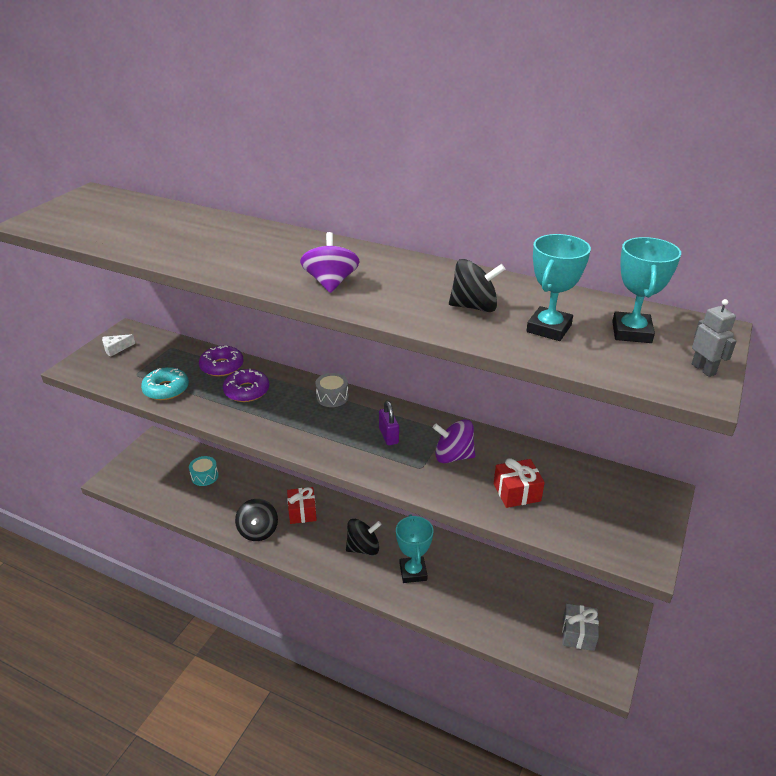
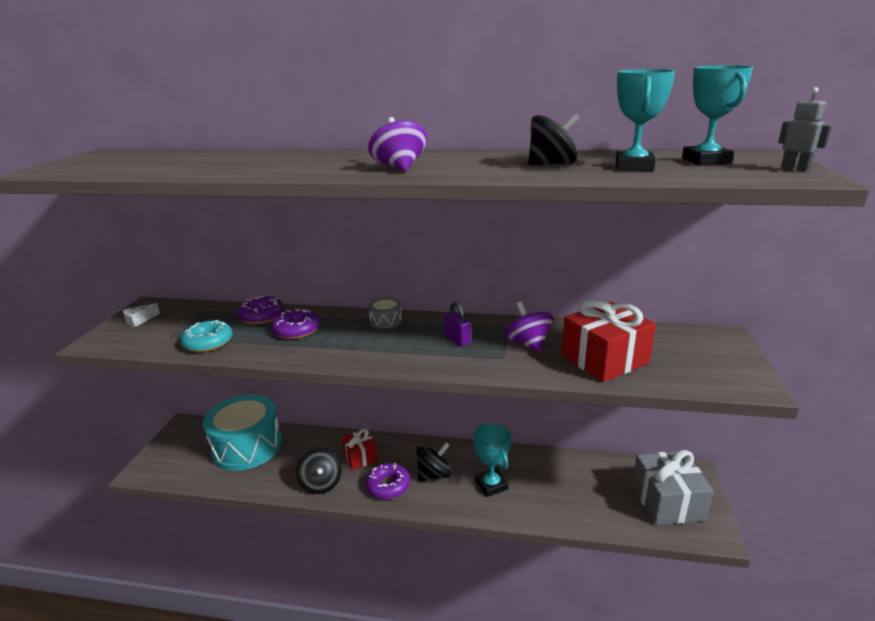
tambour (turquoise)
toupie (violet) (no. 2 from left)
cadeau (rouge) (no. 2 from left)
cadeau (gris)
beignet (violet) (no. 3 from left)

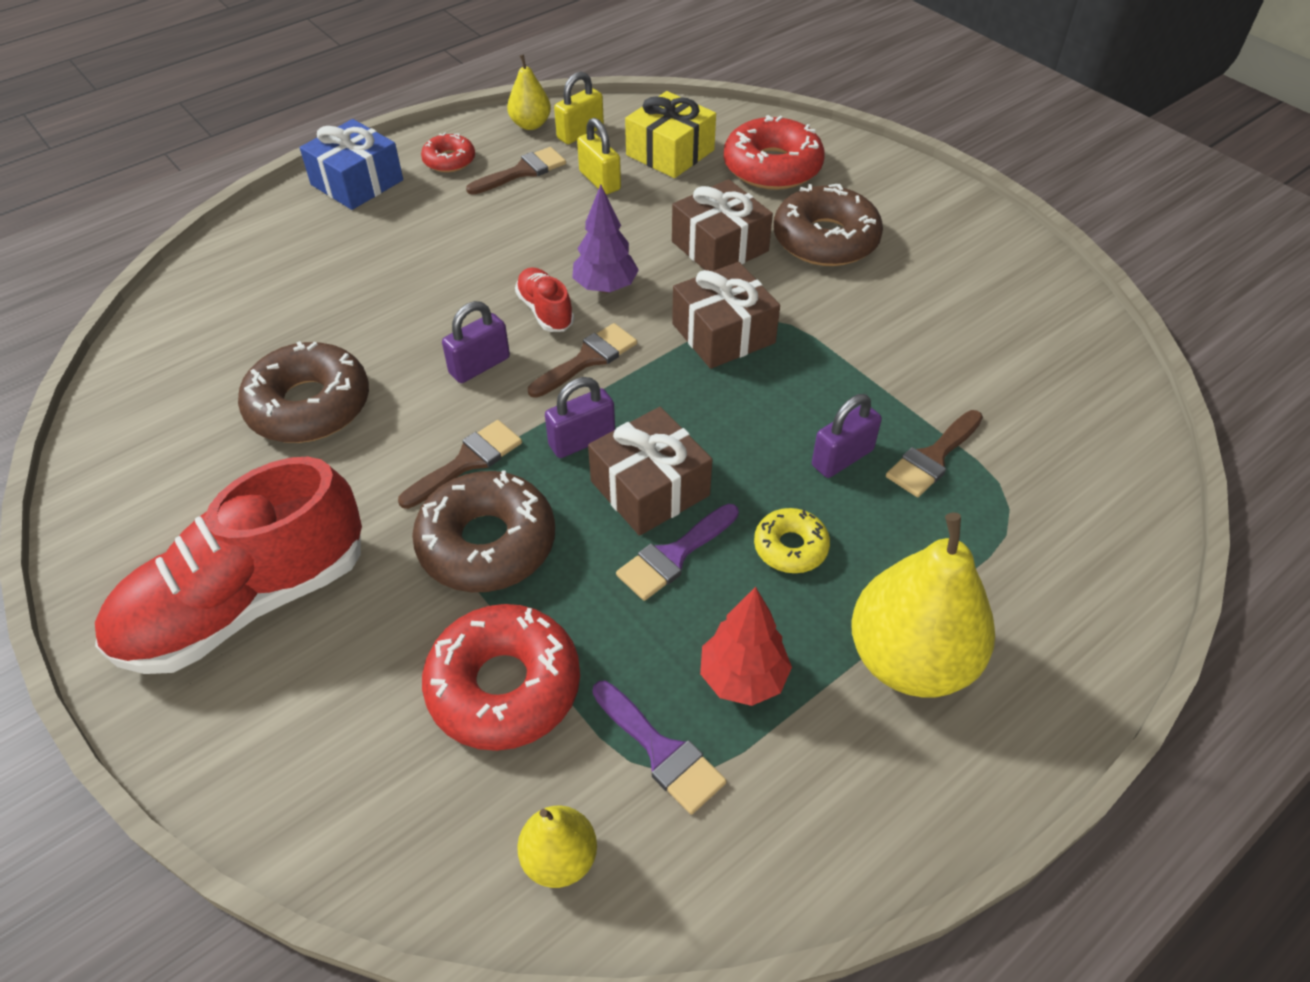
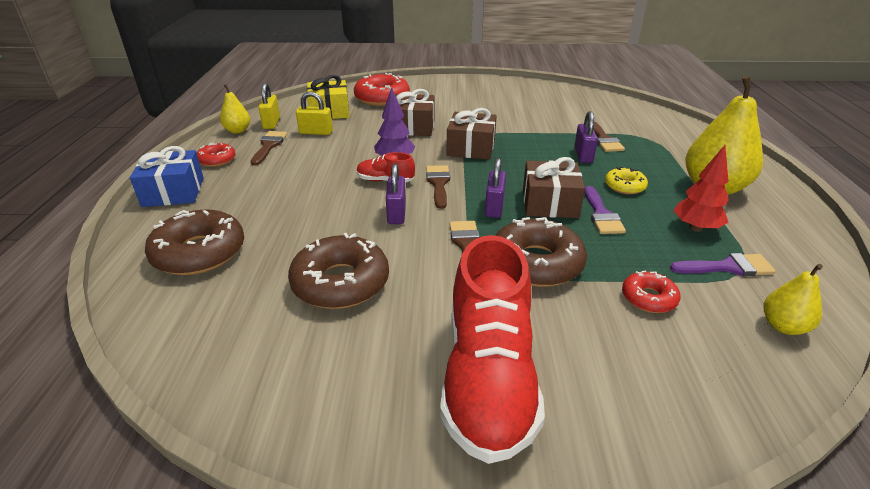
beignet (rouge) (no. 3 from left)
beignet (marron) (no. 1 from left)

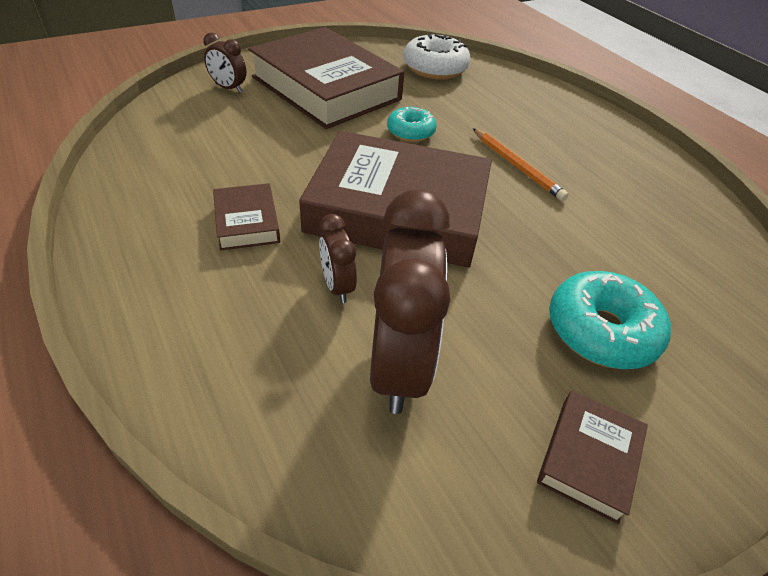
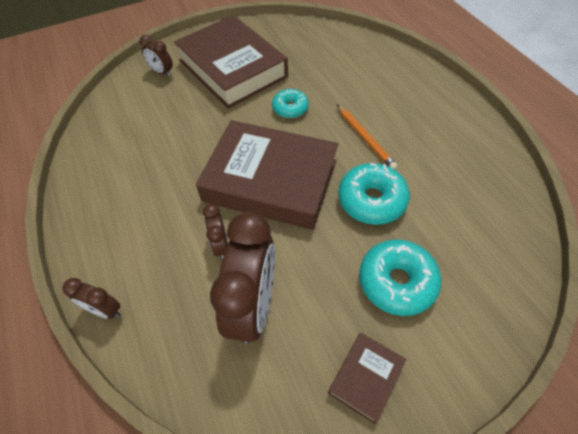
livre (marron) (no. 1 from left in the first image)
beignet (blanc)
réveil (marron) (no. 1 from left)
beignet (turquoise) (no. 2 from left)

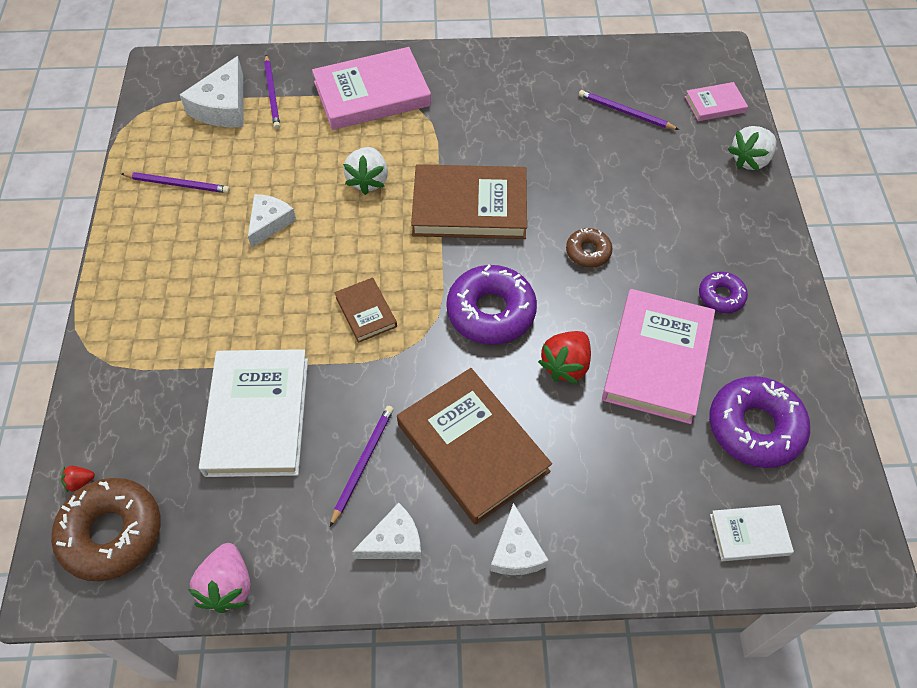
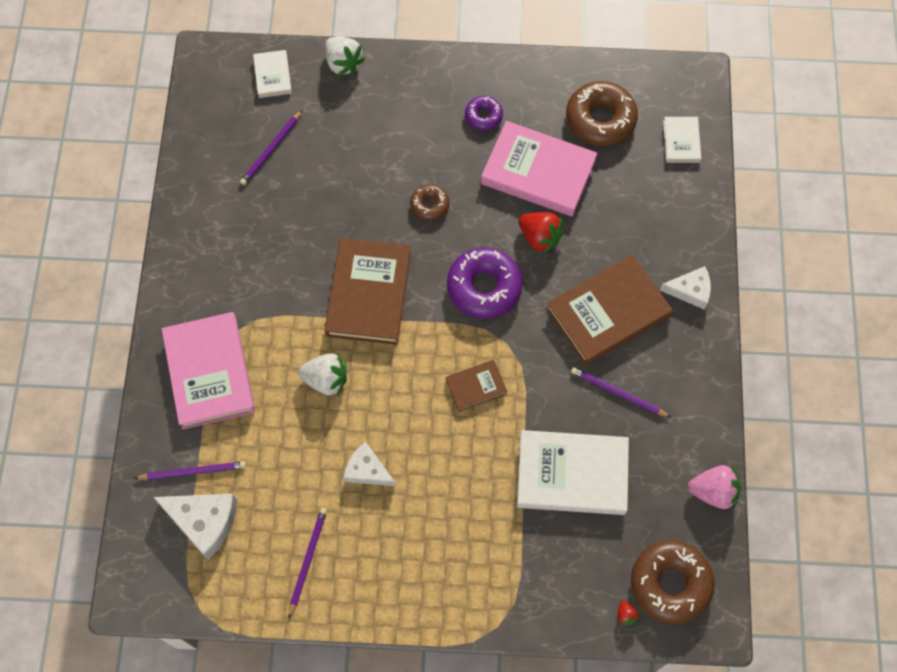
fromage (blanc) (no. 3 from left in the first image)
livre (blanc) (no. 1 from left)
beignet (marron) (no. 2 from left)

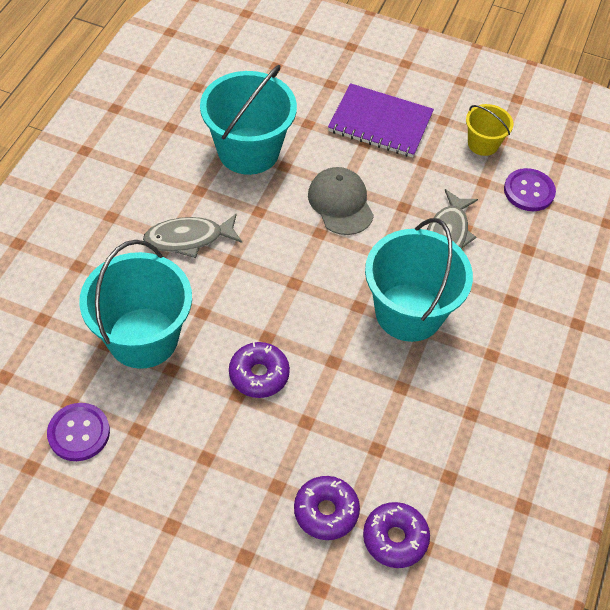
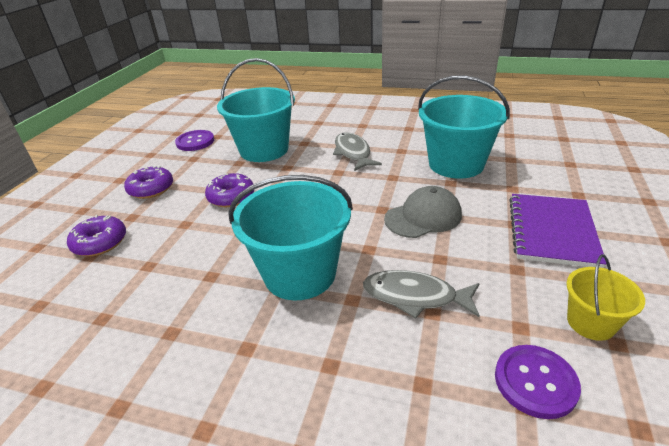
beignet (violet) (no. 2 from left)

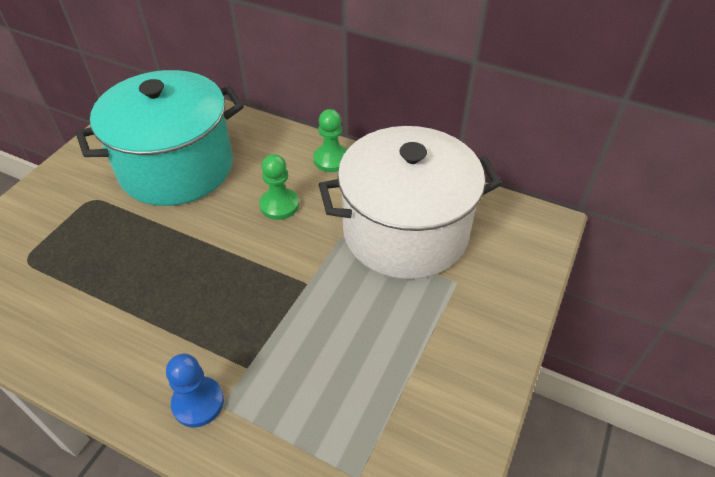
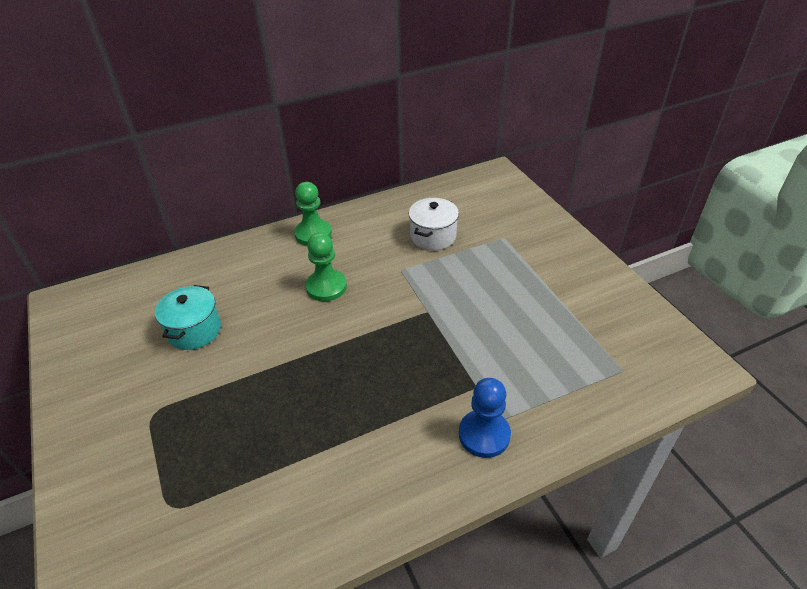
marmite (turquoise)
marmite (blanc)

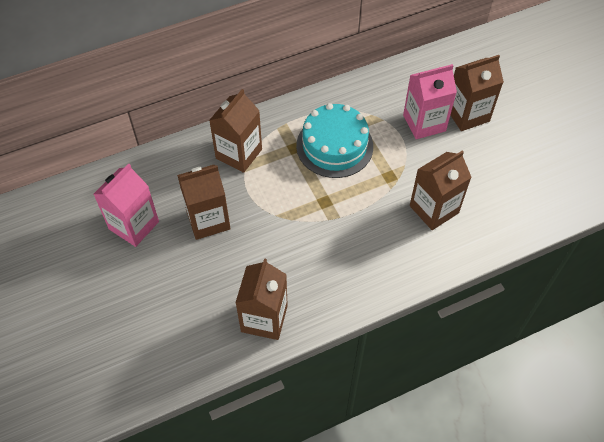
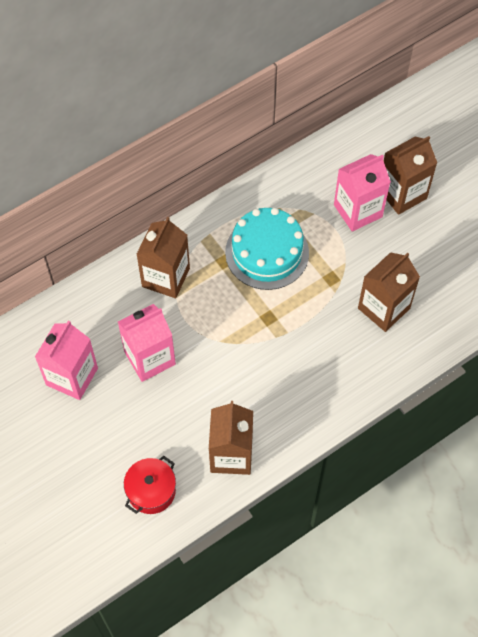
brique de lait (rose) (no. 2 from left)
marmite (rouge)

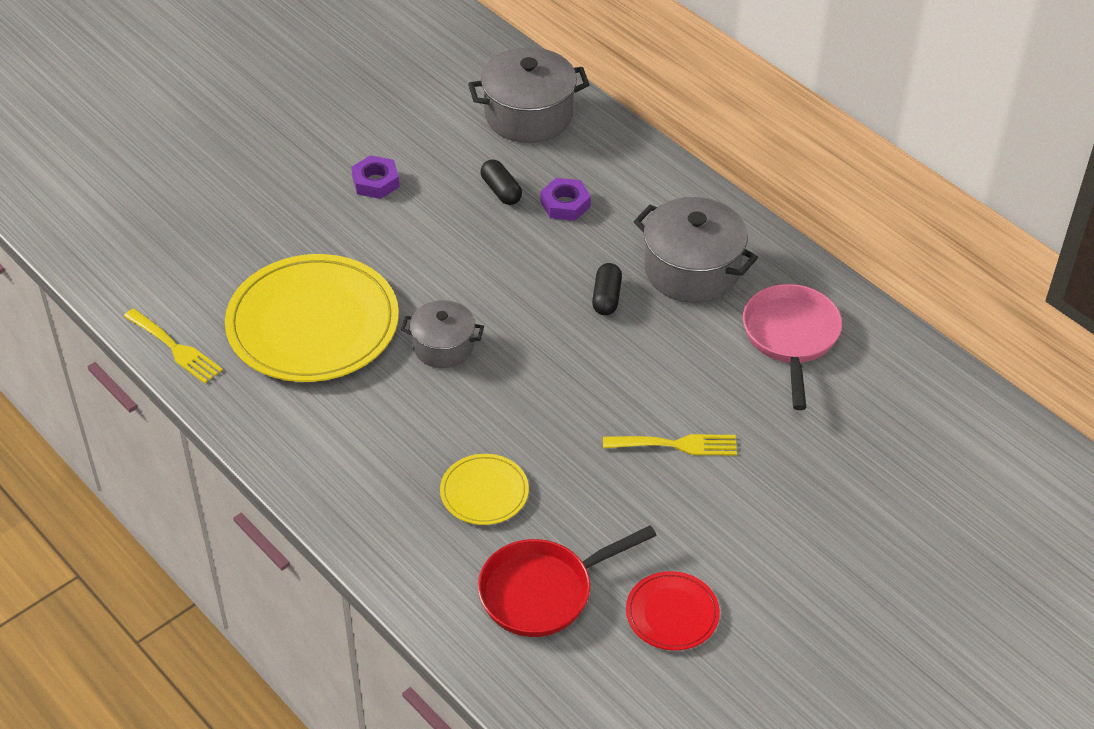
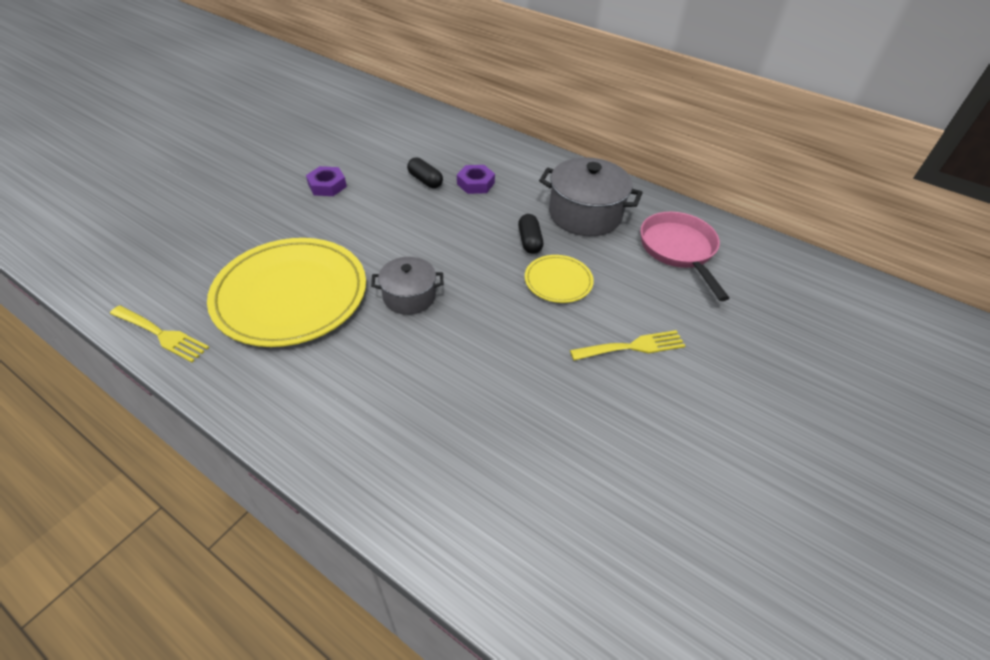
assiette (jaune) (no. 2 from left)
marmite (gris) (no. 2 from left in the first image)
poêle (rouge)
assiette (rouge)

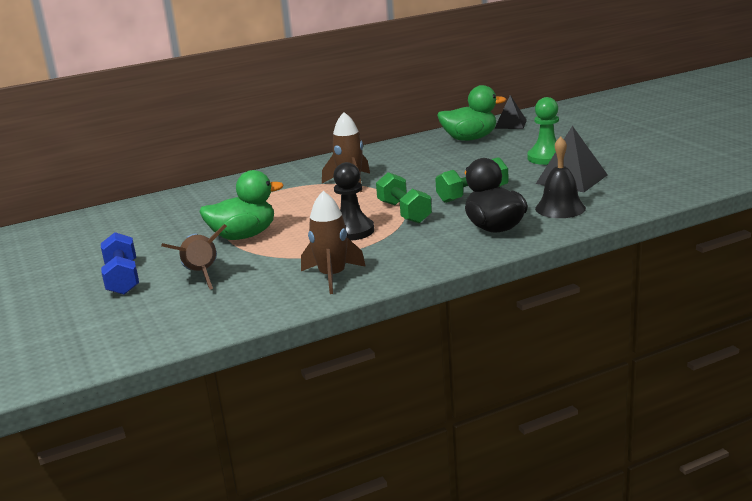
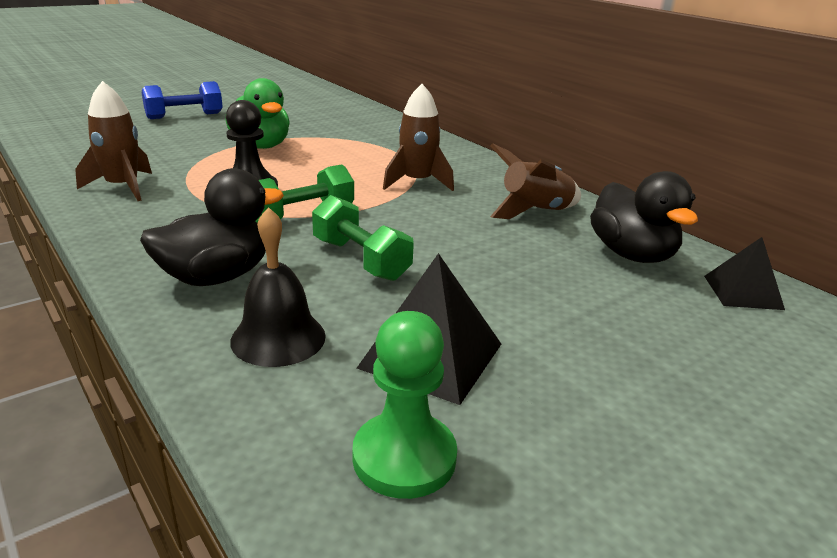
fusée (marron) (no. 3 from left)
canard (noir) (no. 2 from left)
pion (vert)

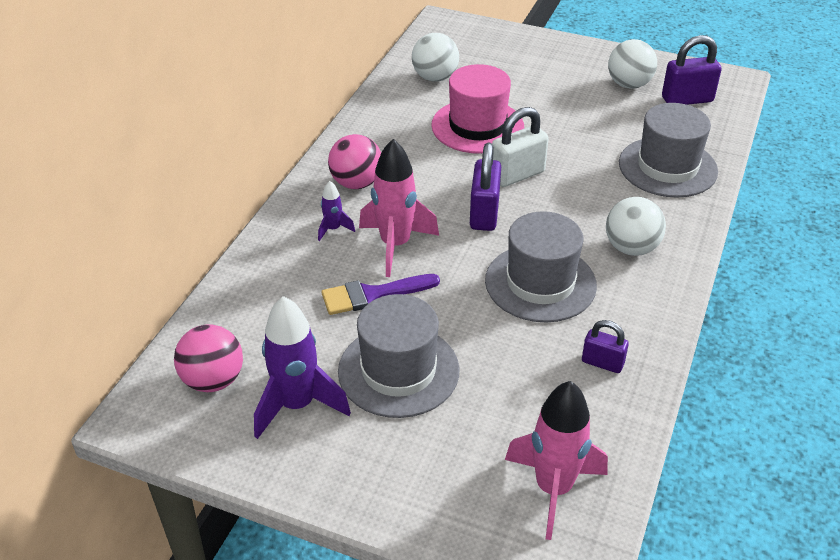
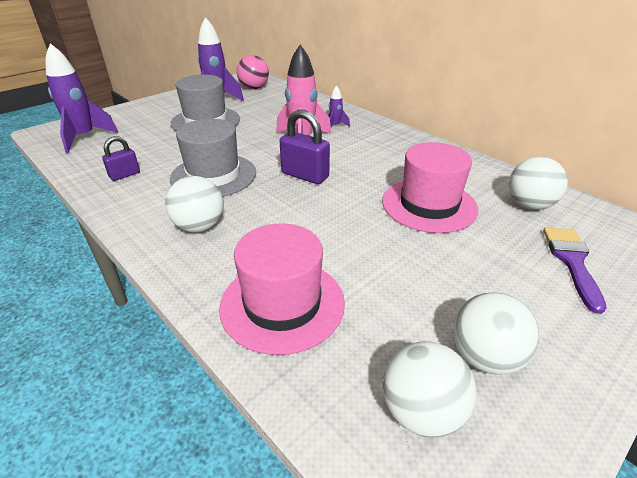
pinceau (violet)
balle (rose) (no. 2 from left in the first image)
cadenas (blanc)
fusée (violet) (no. 1 from left)
chapeau (rose) (no. 1 from left)
balle (blanc) (no. 2 from left)

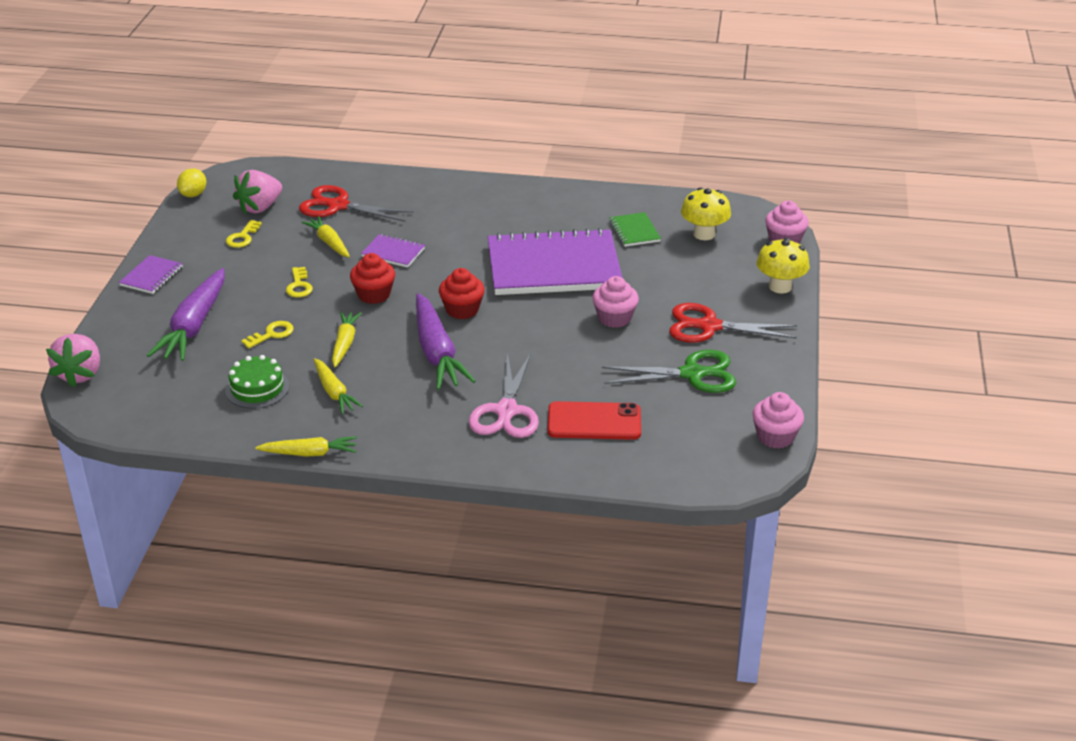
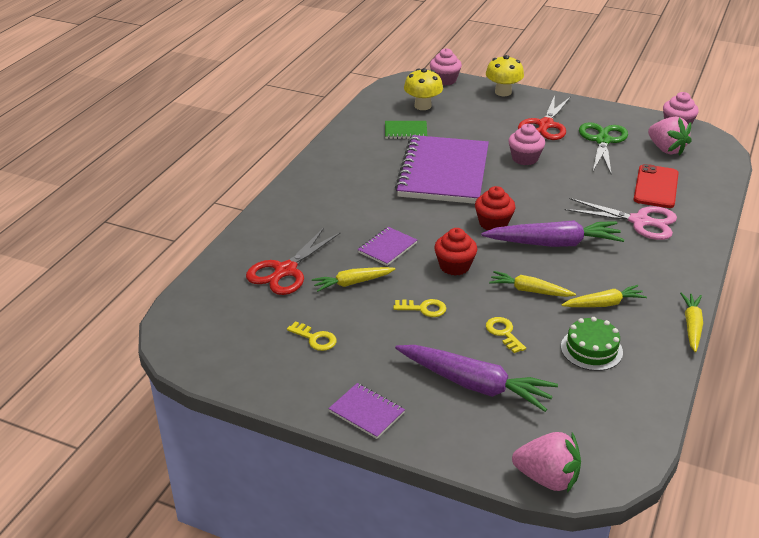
citron (jaune)
fraise (rose) (no. 2 from left)

